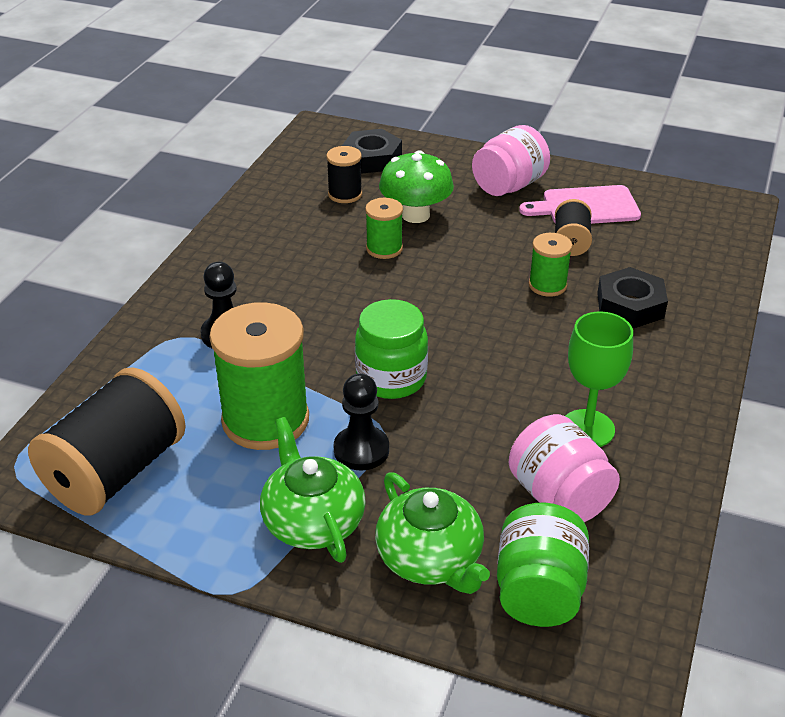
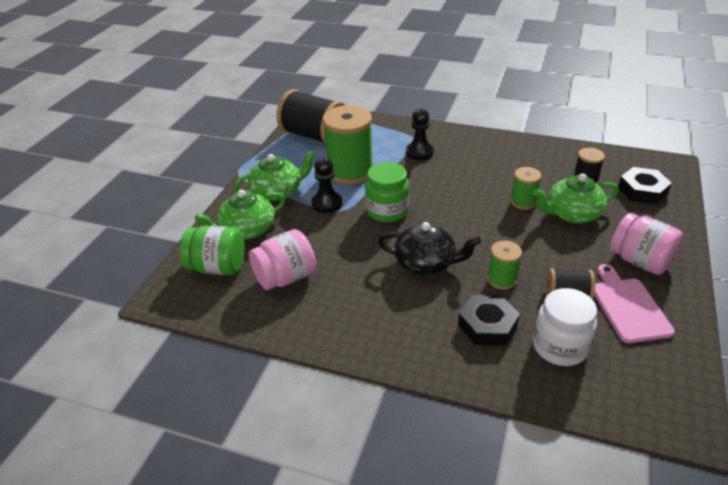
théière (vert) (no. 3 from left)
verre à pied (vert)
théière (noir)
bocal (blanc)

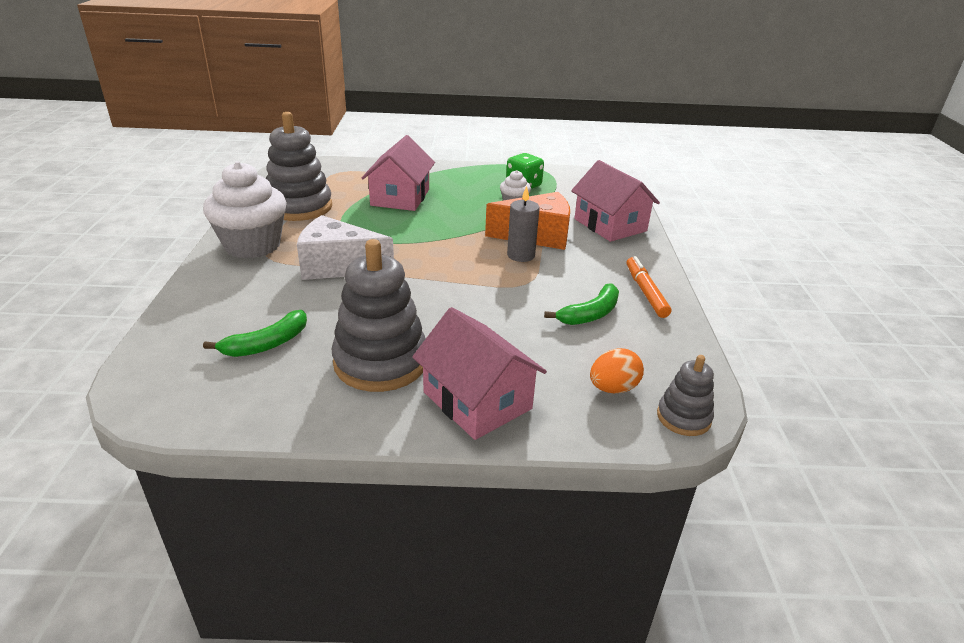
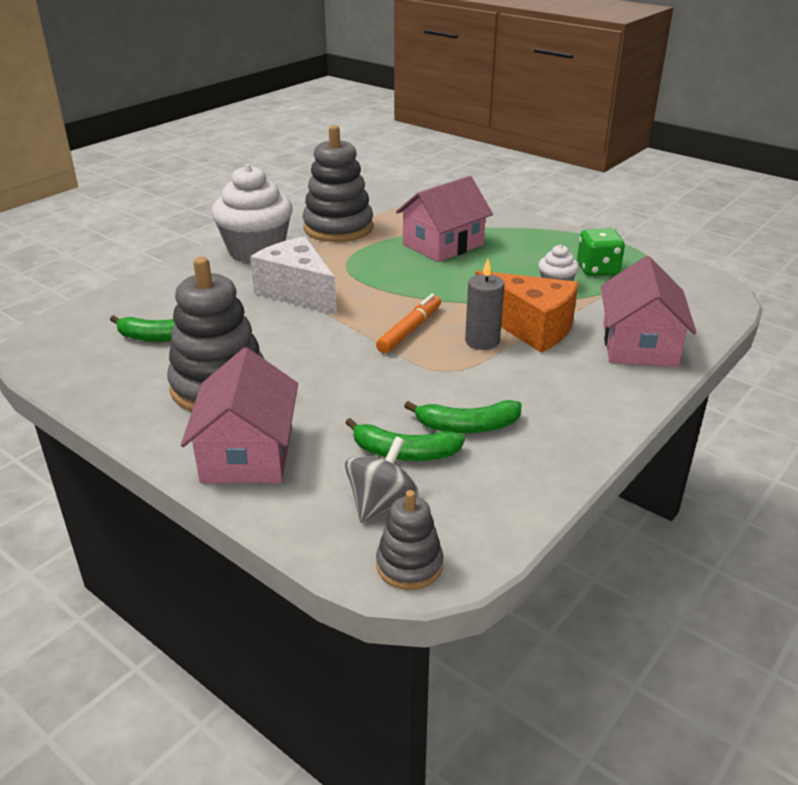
toupie (gris)
feutre (orange)
banane (vert) (no. 2 from left)

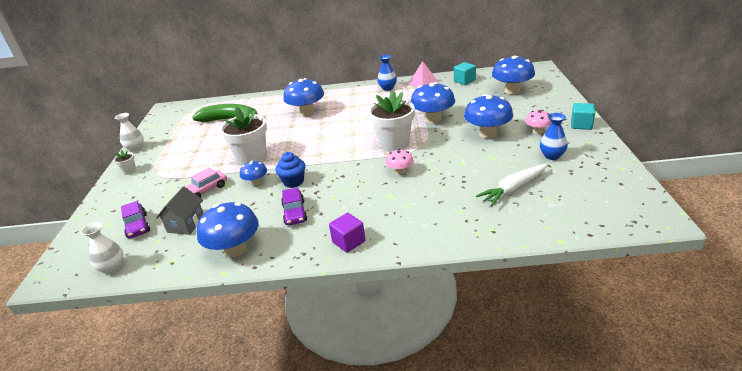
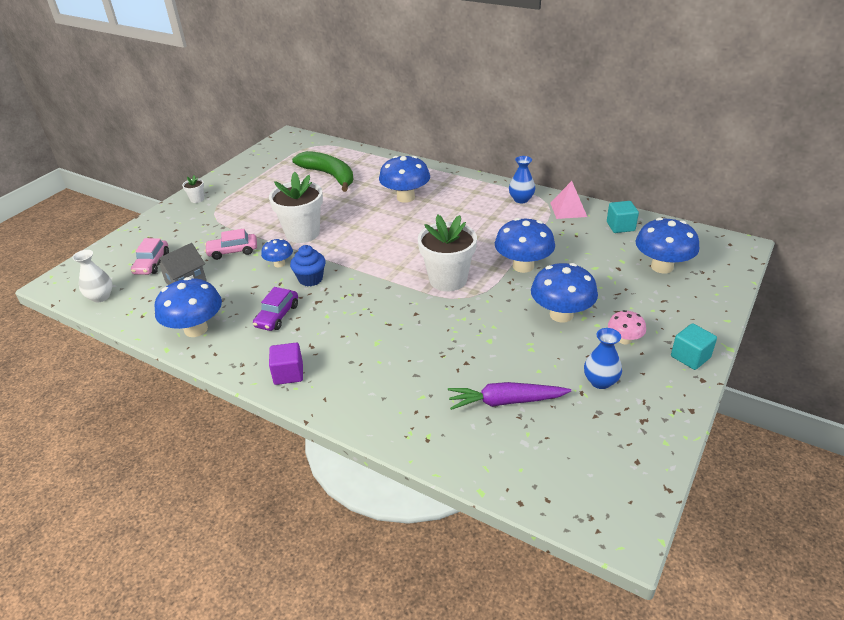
vase (blanc) (no. 2 from left in the first image)
voiture (rose) (no. 1 from left)
champignon (rose) (no. 1 from left in the first image)
carotte (violet)

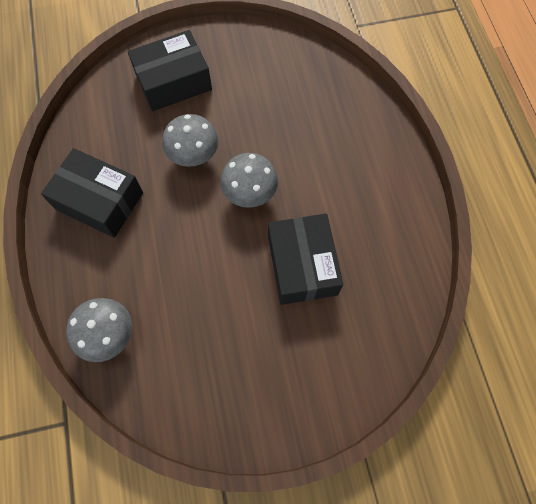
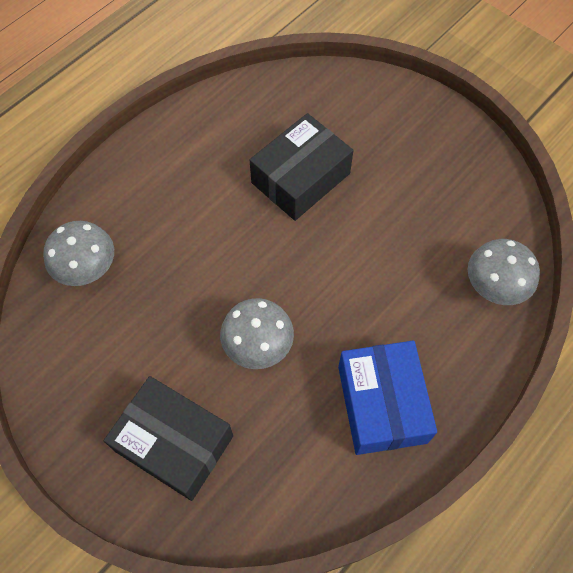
boîte (bleu)
champignon (gris) (no. 1 from left)

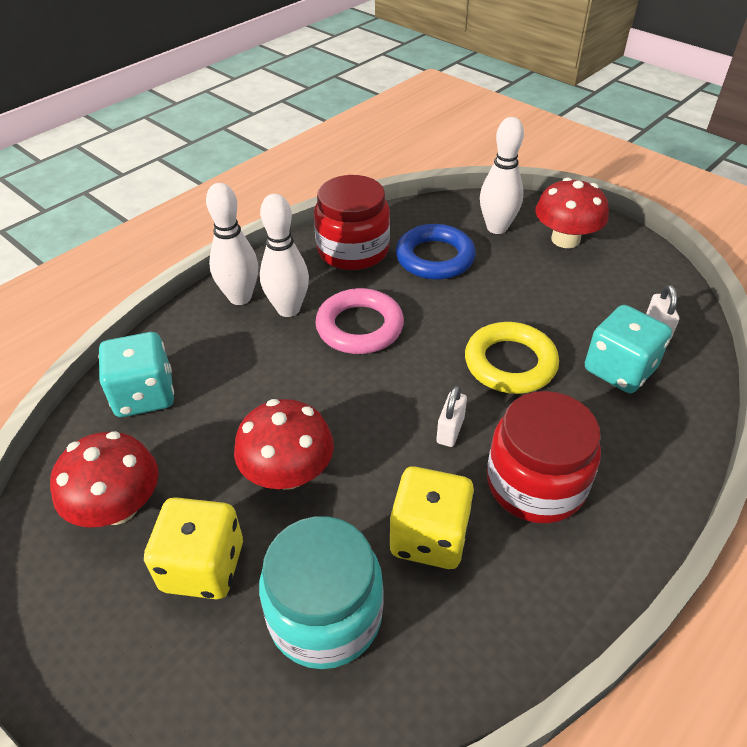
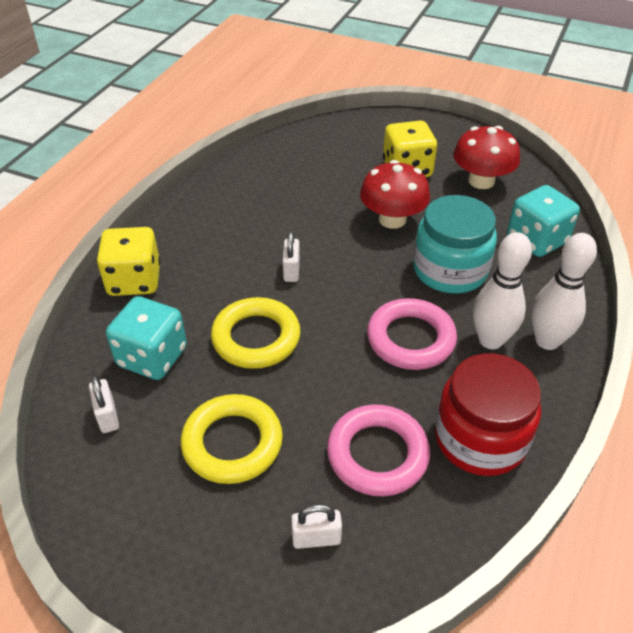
bocal (turquoise)
dé (jaune) (no. 1 from left)
anneau (rose) (no. 1 from left)
cadenas (blanc) (no. 3 from left)
bocal (rouge) (no. 2 from left in the first image)
champignon (rouge) (no. 3 from left in the first image)
anneau (jaune) (no. 1 from left)

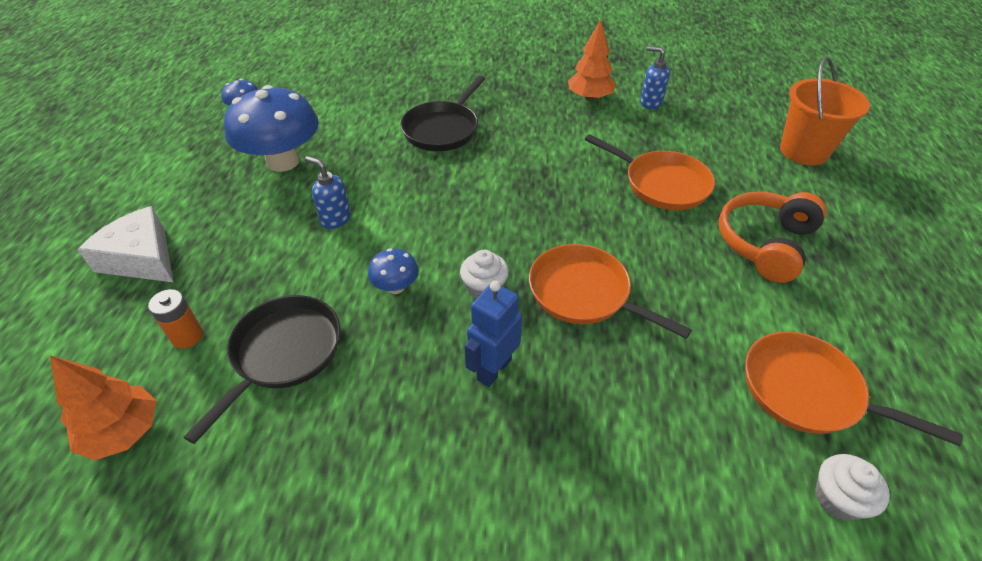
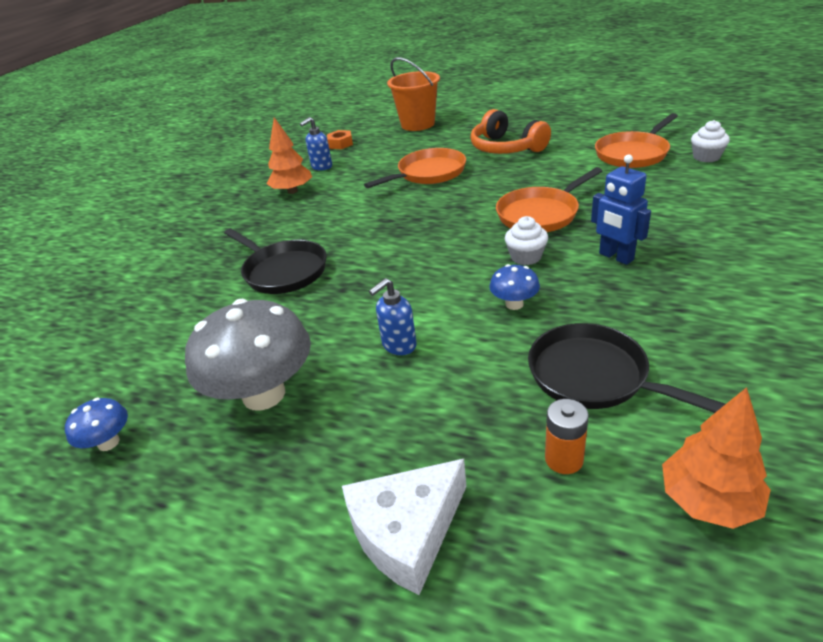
champignon (gris)
écrou (orange)

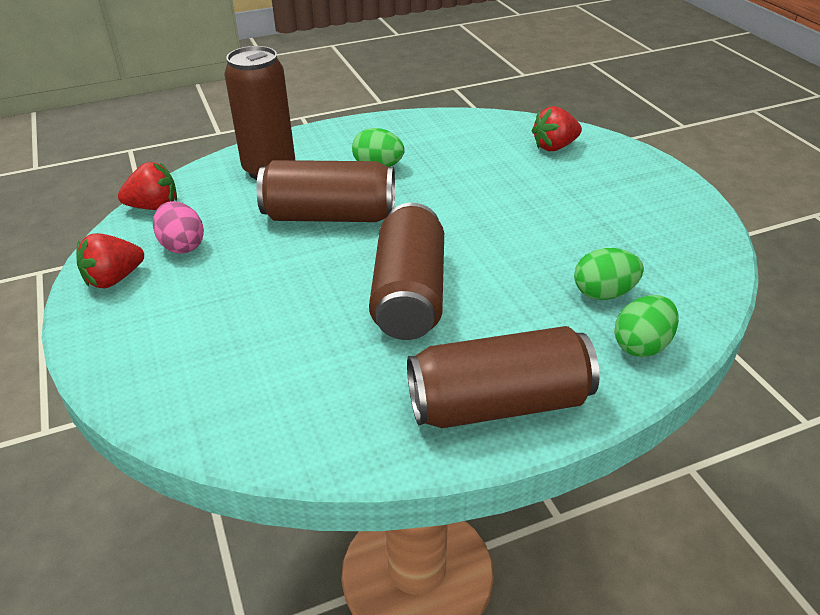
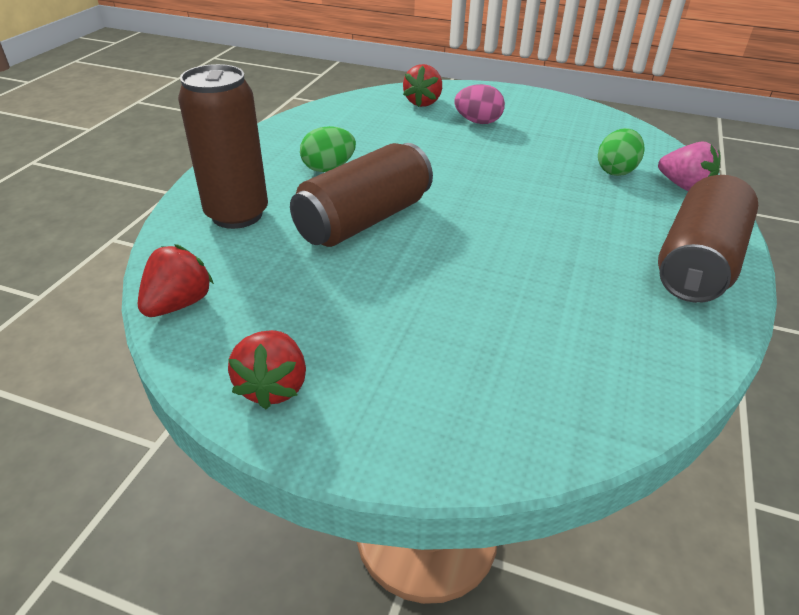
œuf (rose)
canette (marron) (no. 3 from left in the first image)
fraise (rose)

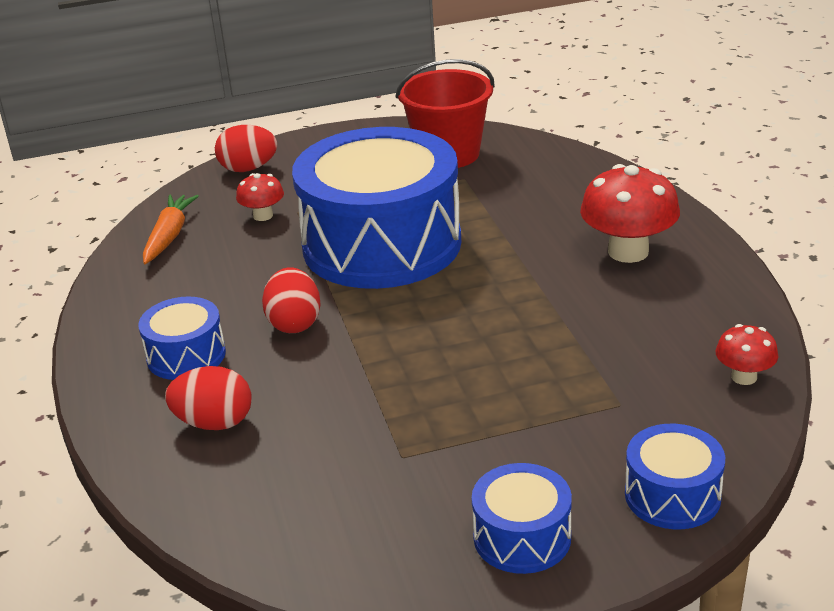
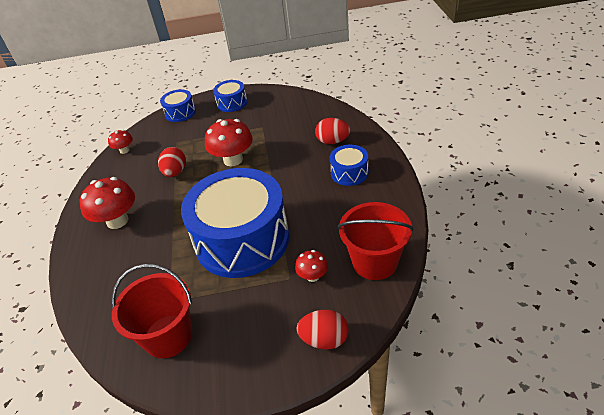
seau (rouge) (no. 2 from left)
œuf (rouge) (no. 1 from left)
champignon (rouge) (no. 3 from left)

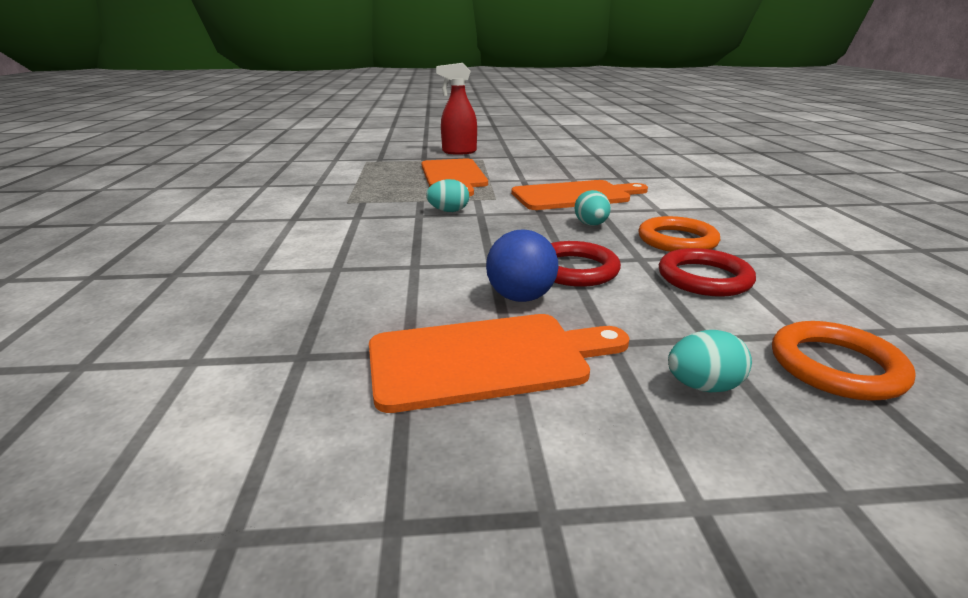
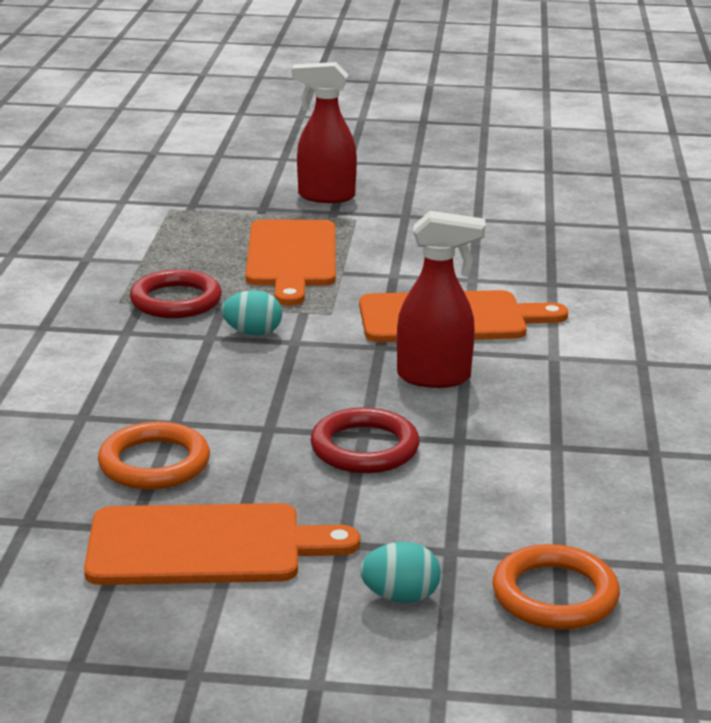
balle (bleu)
vaporisateur (rouge) (no. 2 from left)
anneau (orange) (no. 1 from left)
anneau (rouge) (no. 1 from left)

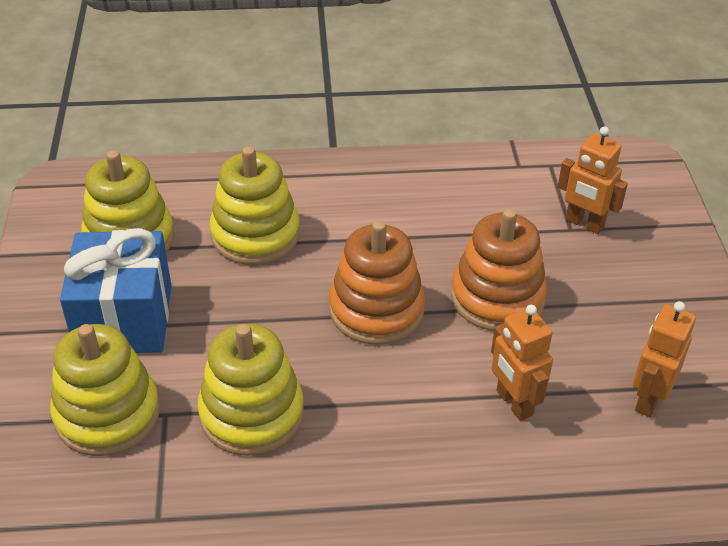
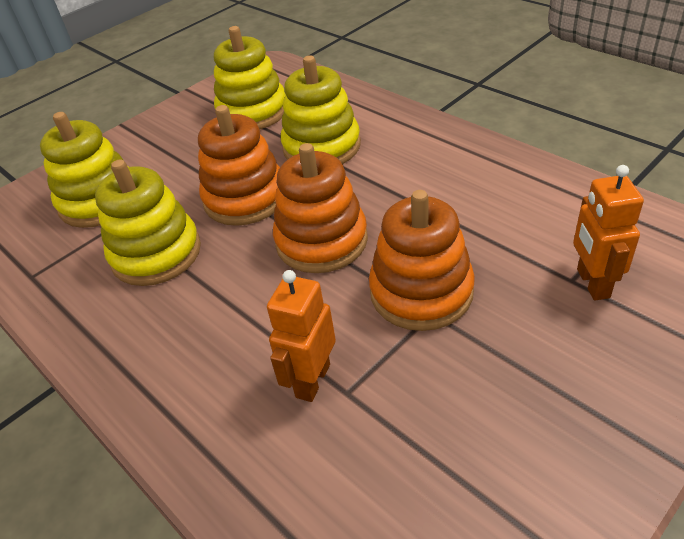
cadeau (bleu)
robot (orange) (no. 3 from left in the first image)
jouet à empiler (orange) (no. 1 from left)

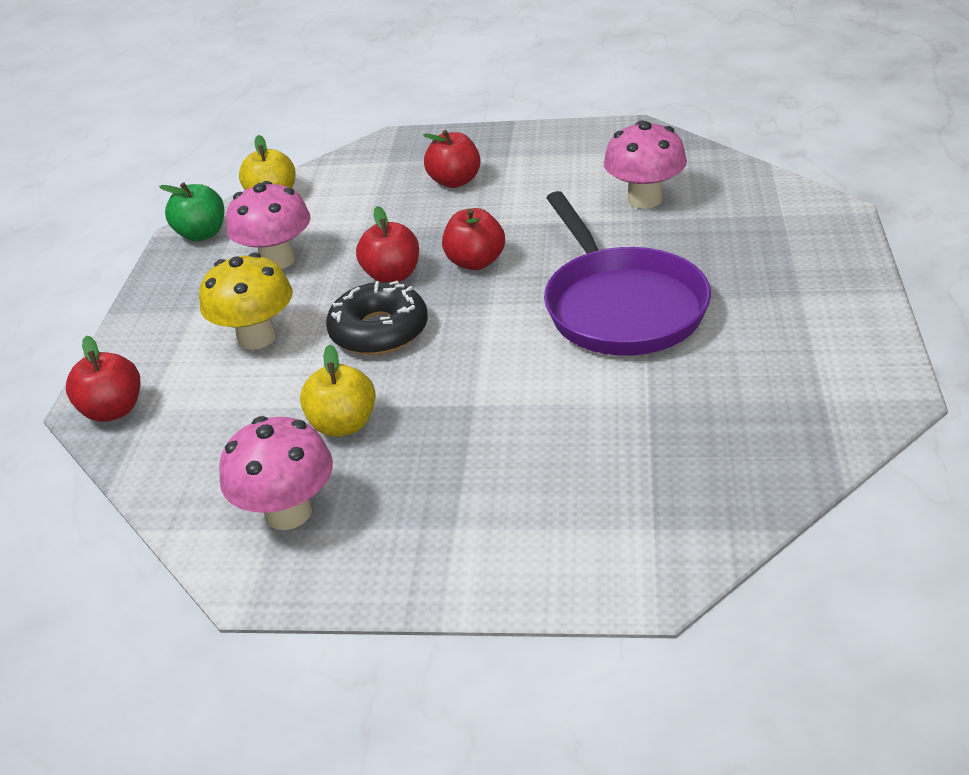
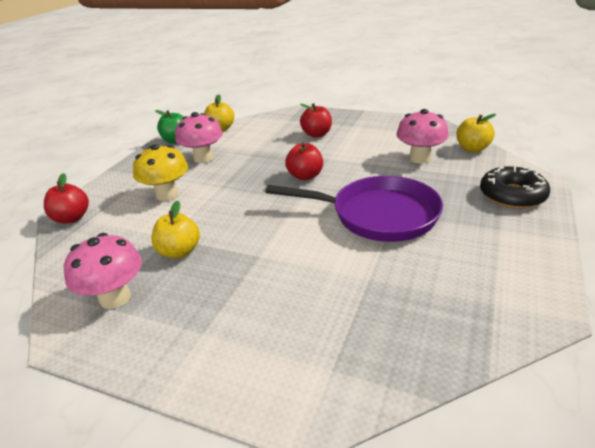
beignet (noir)
pomme (rouge) (no. 2 from left in the first image)
poêle (violet)
pomme (jaune) (no. 3 from left)

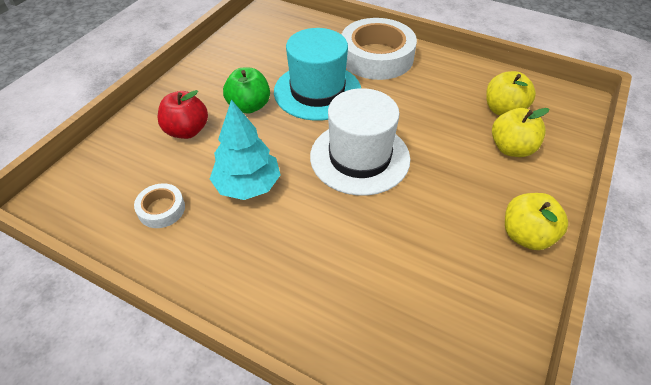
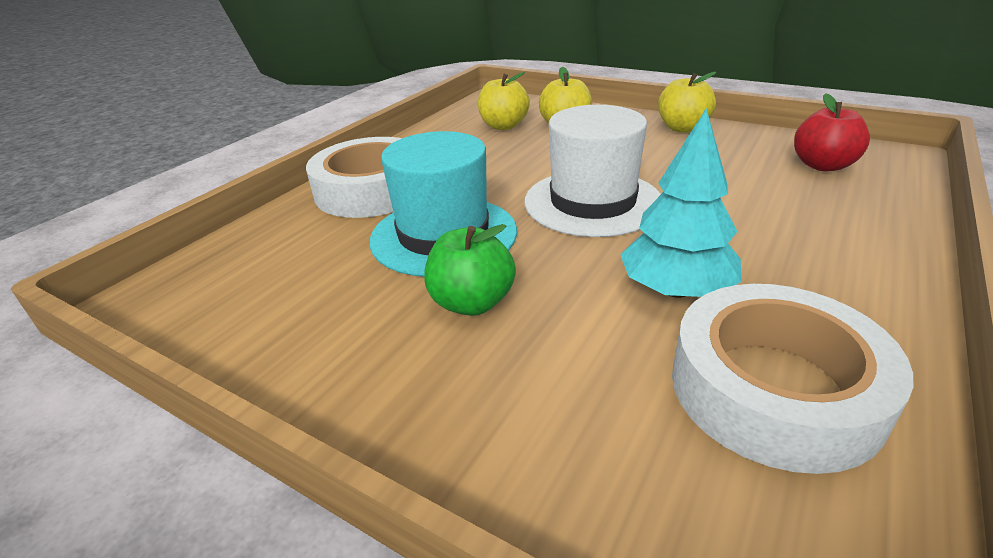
ruban adhésif (blanc) (no. 2 from left)
pomme (rouge)

